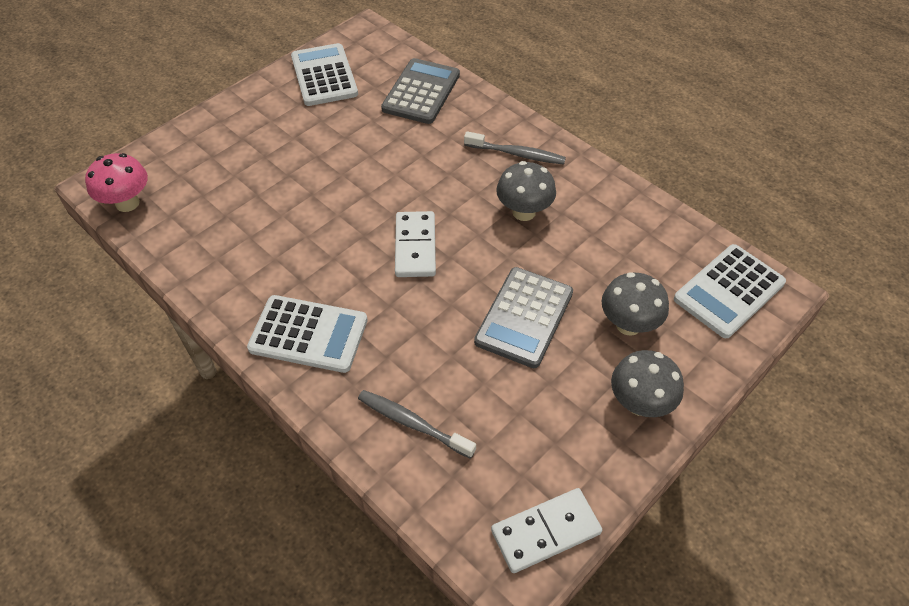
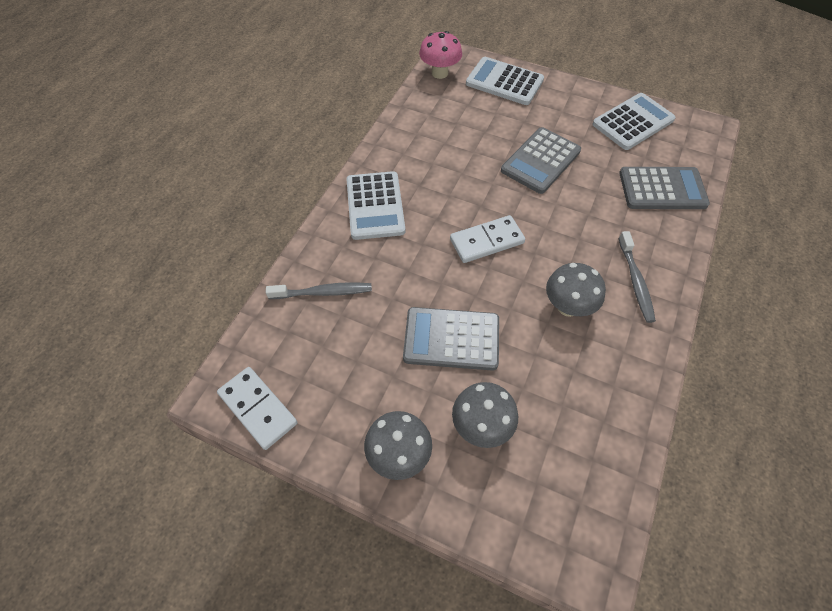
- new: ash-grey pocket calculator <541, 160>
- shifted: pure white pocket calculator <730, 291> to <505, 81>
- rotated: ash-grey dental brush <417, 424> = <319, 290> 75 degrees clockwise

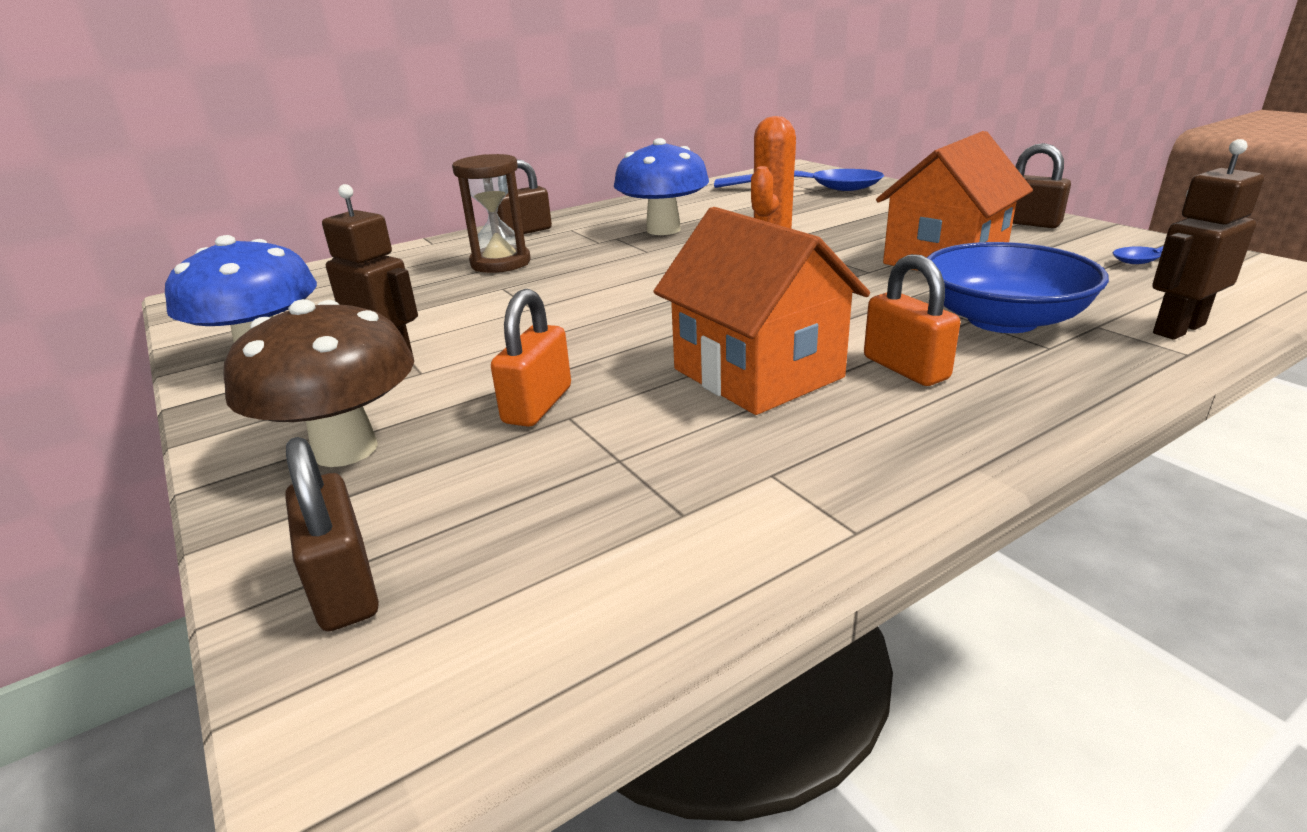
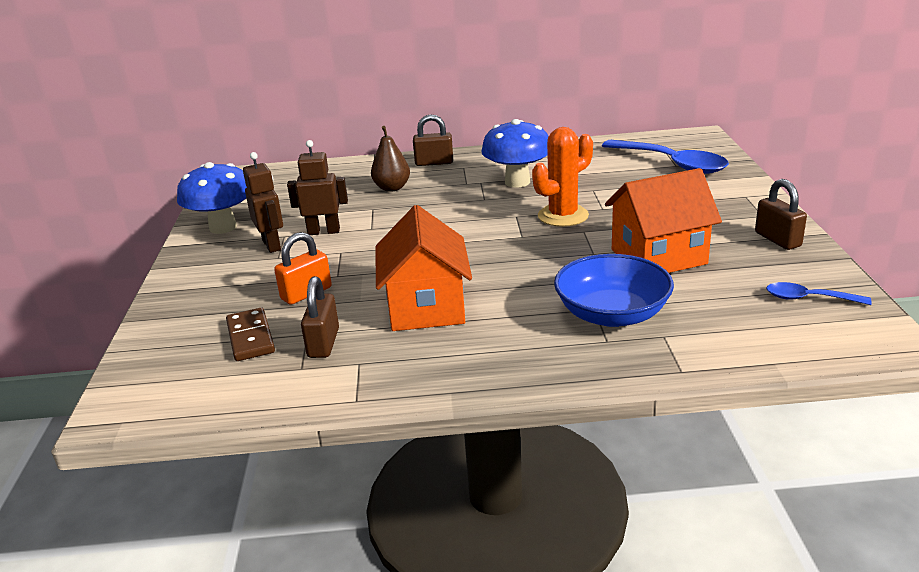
- gone: dark brown toadstool <318, 383>
- gone: orange-coloured small lock <912, 320>
- new: dark brown domino piece <250, 334>
- shifted: dark brown small lock <332, 534> to <320, 317>
- shifted: dark brown toy robot <1208, 239> to <317, 187>
- swapped: dark brown sandglass <491, 213> to dark brown pear <390, 159>

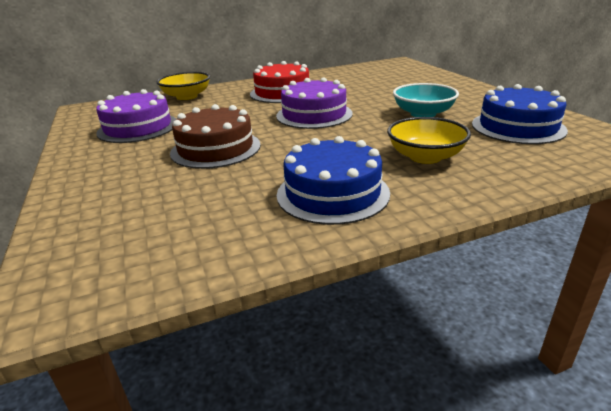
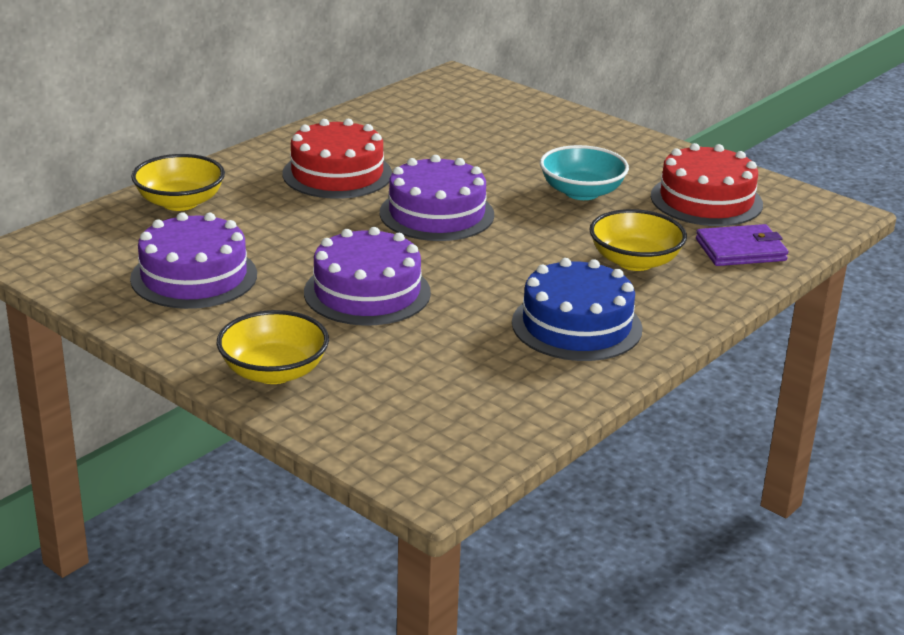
- new: golden serving bowl <273, 347>
- new: violet wallet <742, 245>
- repainted: dark brown layer cake <215, 136> to violet layer cake <367, 276>
- repainted: cobalt layer cake <520, 114> to scarlet layer cake <707, 184>

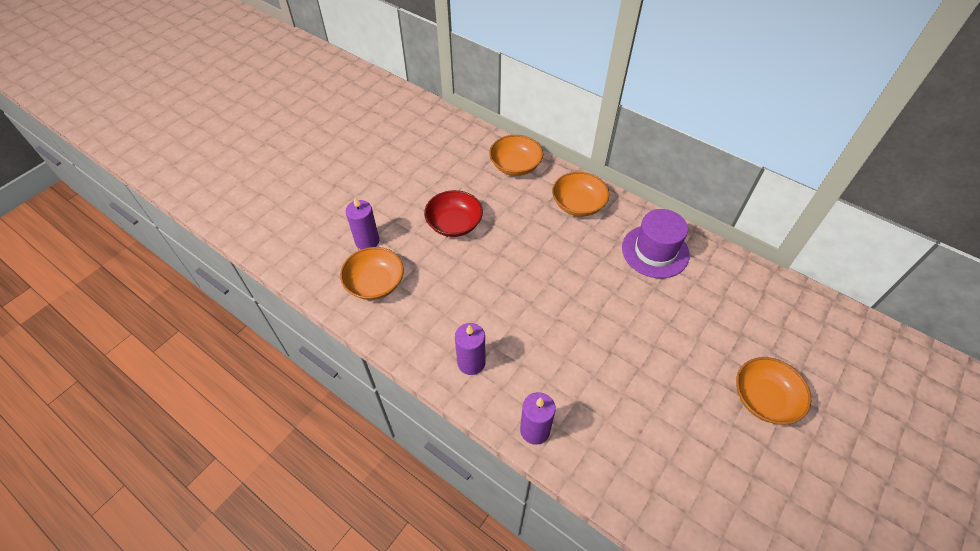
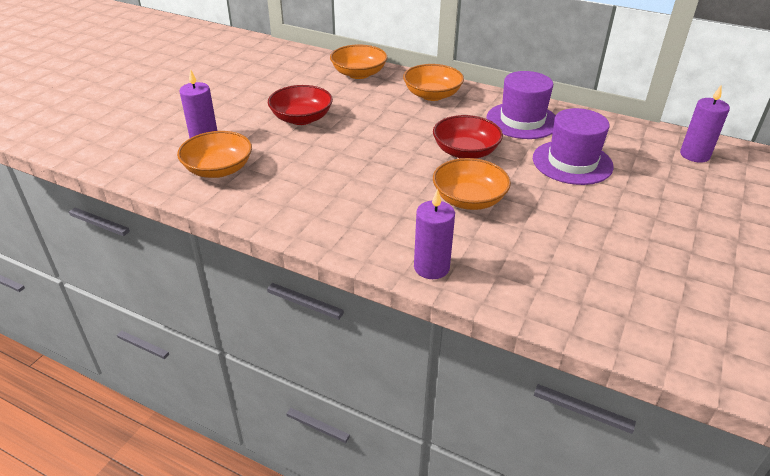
- new: scarlet serving bowl <468, 137>
- new: violet hat <573, 146>
- shifted: violet pillar candle <470, 349> to <705, 124>
- shifted: orange-coloured serving bowl <773, 391> to <472, 184>

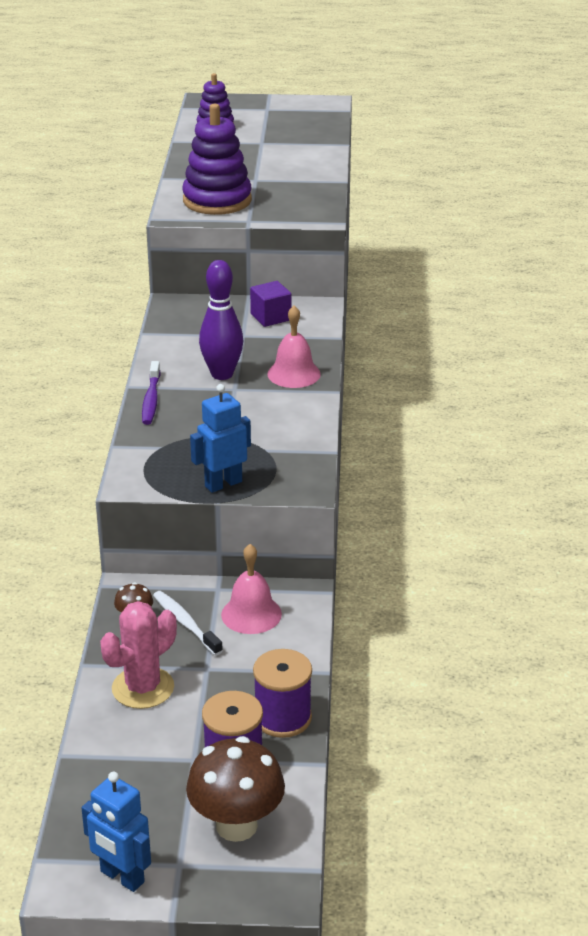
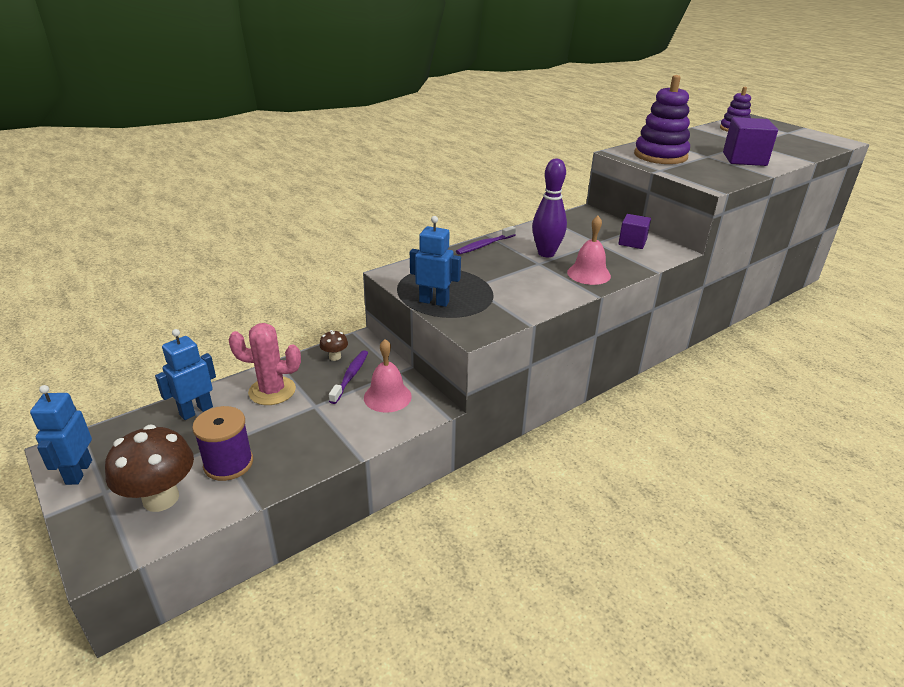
- gone: violet reel of thread <282, 693>
- new: cobalt toy robot <185, 374>
- new: violet cube <750, 141>
- repainted: pure white dental brush <188, 623> to violet dental brush <348, 377>

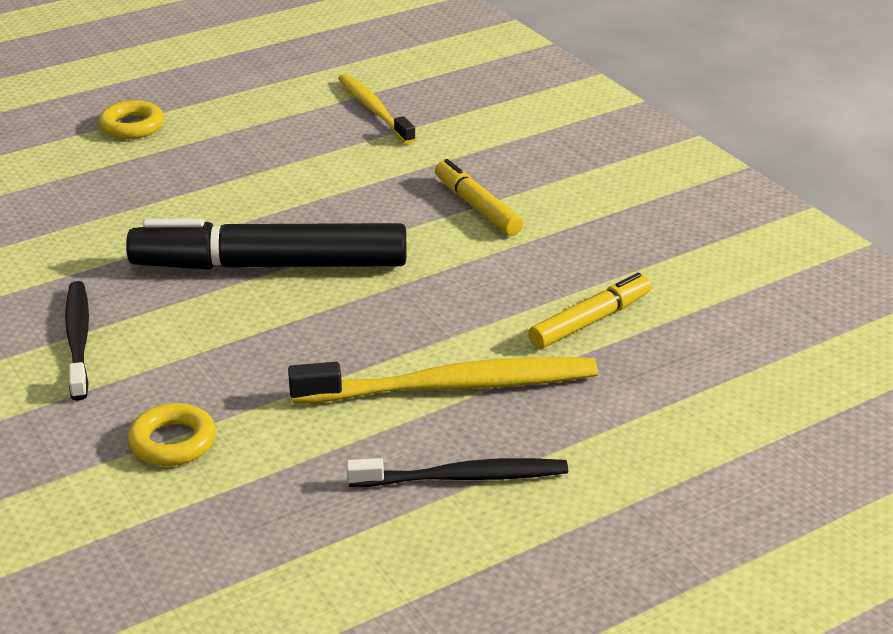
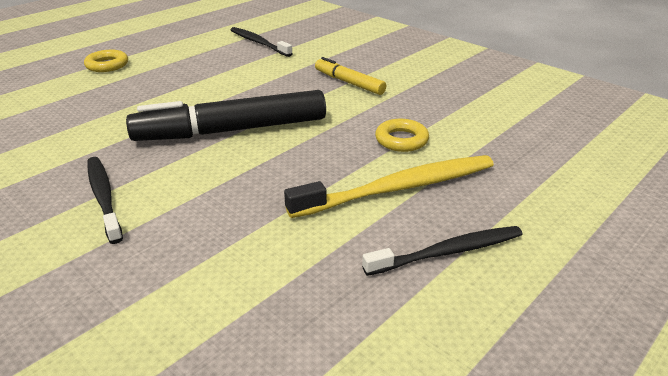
- gone: golden marker pen <589, 311>
- shifted: golden torus <171, 434> to <402, 135>
- repainted: golden dental brush <377, 109> to jet-black dental brush <262, 42>

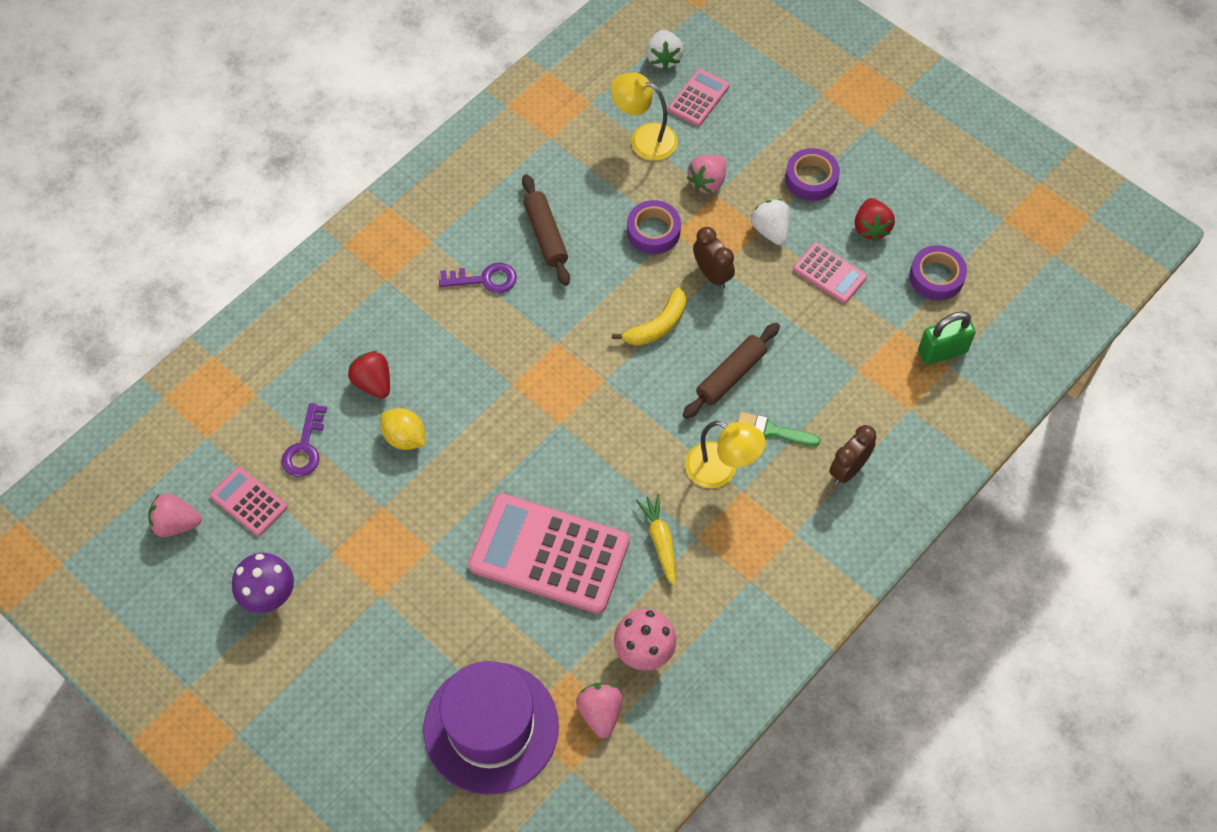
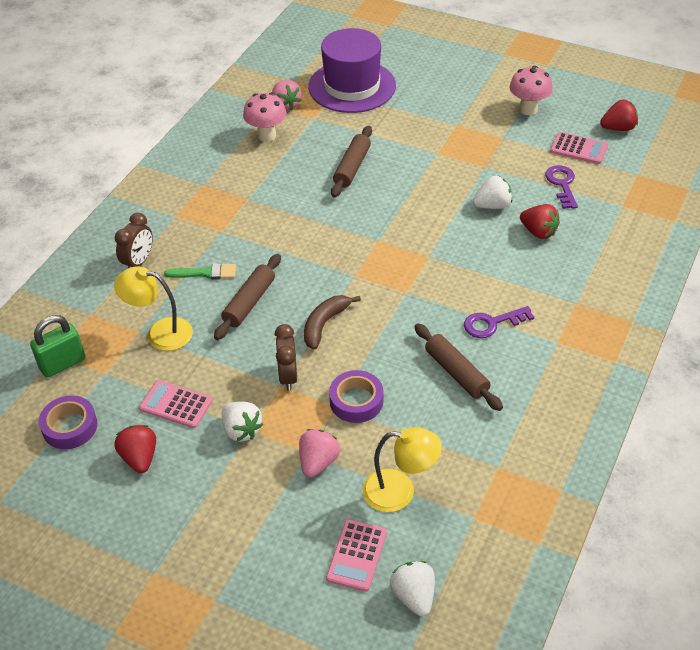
- gone: golden toy carrot <656, 540>
- gone: violet sticky tape <812, 174>
- shifted: golden reading lamp <725, 454> to <153, 308>
- swapped: golden toy lemon <402, 429> to pure white berry <492, 192>
- swapped: rose-pink pocket calculator <549, 553> to dark brown dough roller <351, 161>
- repainted: rose-pink berry <175, 515> to scarlet berry <619, 115>
- repainted: violet toadstool <263, 583> to rose-pink toadstool <531, 90>
- repainted: golden banana <649, 316> to dark brown banana <332, 322>
- rotated: dark brown clock <714, 258> = <285, 357> 45 degrees clockwise

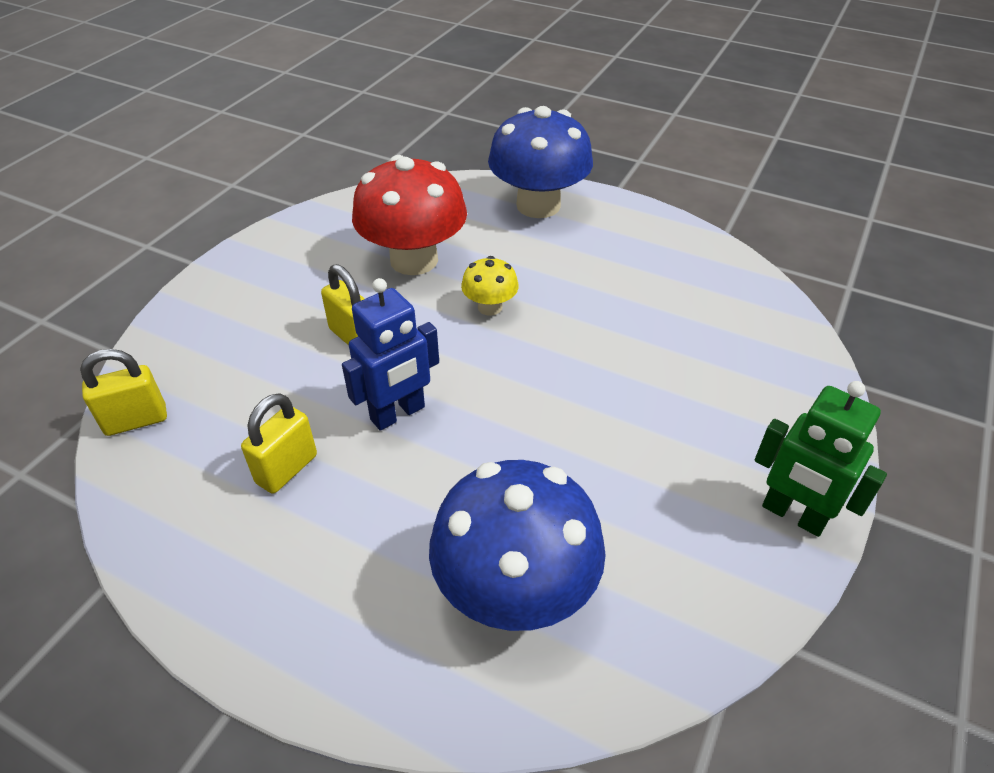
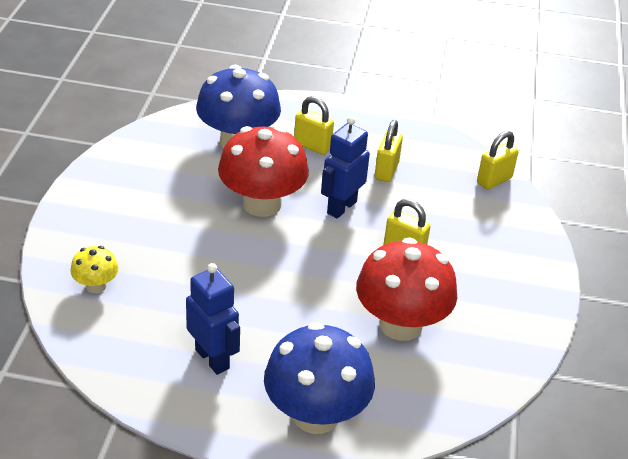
- gone: emerald toy robot <821, 459>
- new: cobalt toy robot <213, 319>
- new: scarlet toadstool <263, 171>
- new: golden small lock <314, 125>
- shifted: golden toadstool <490, 286> to <94, 269>

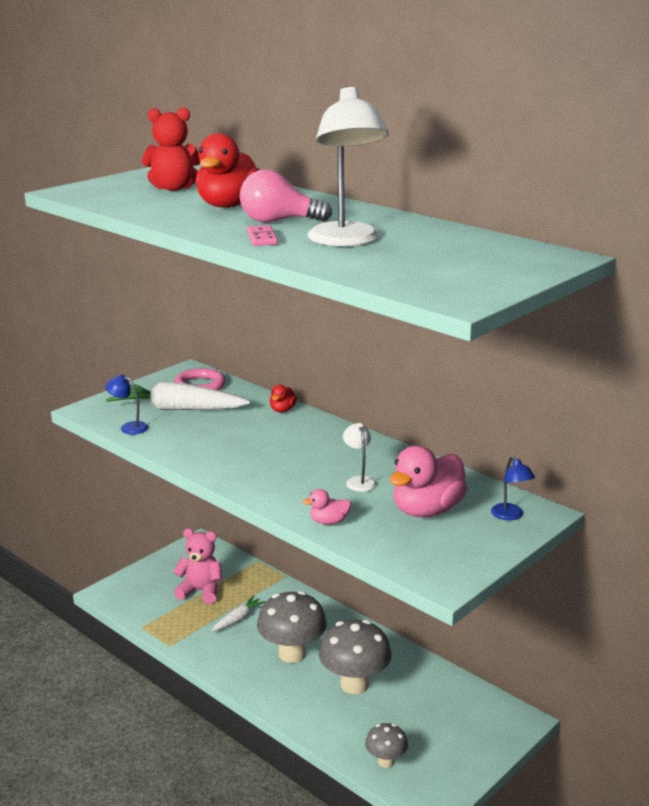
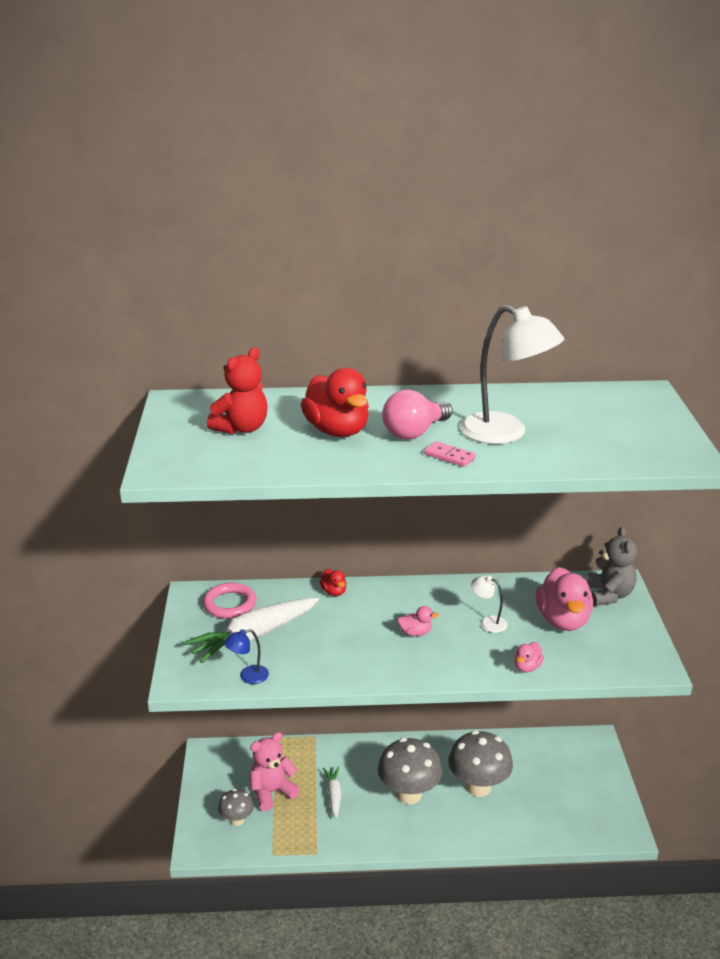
- new: rose-pink duck <418, 621>
- shifted: ash-grey toadstool <386, 745> to <236, 807>
- swapped: cobalt reading lamp <513, 488> to ash-grey teddy <612, 566>

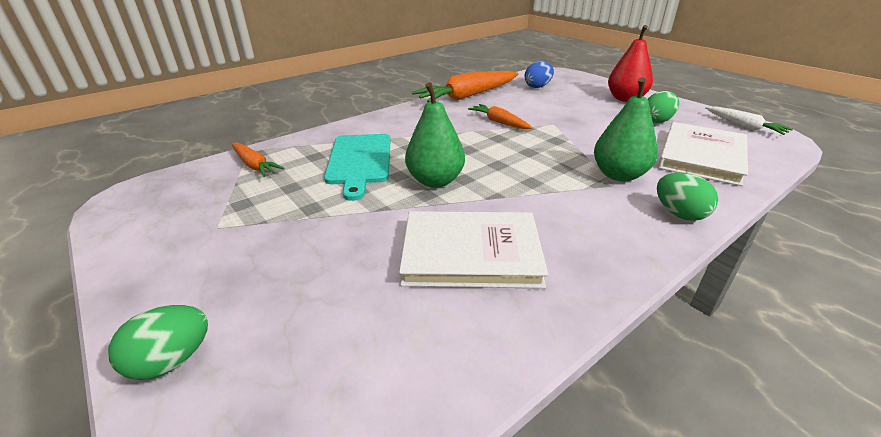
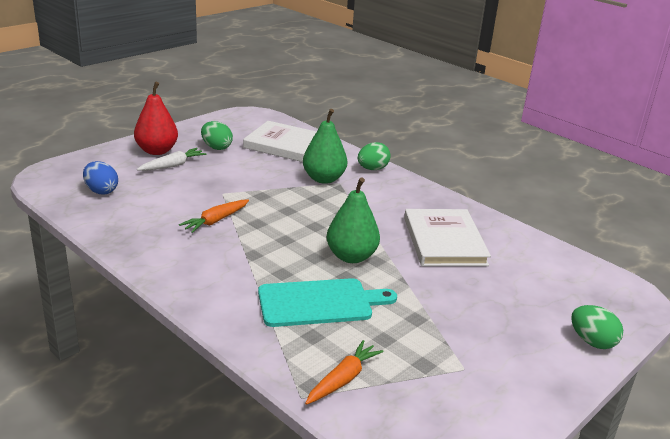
- gone: orange-coloured toy carrot <465, 86>
- shifted: pure white toy carrot <749, 120> to <171, 159>

